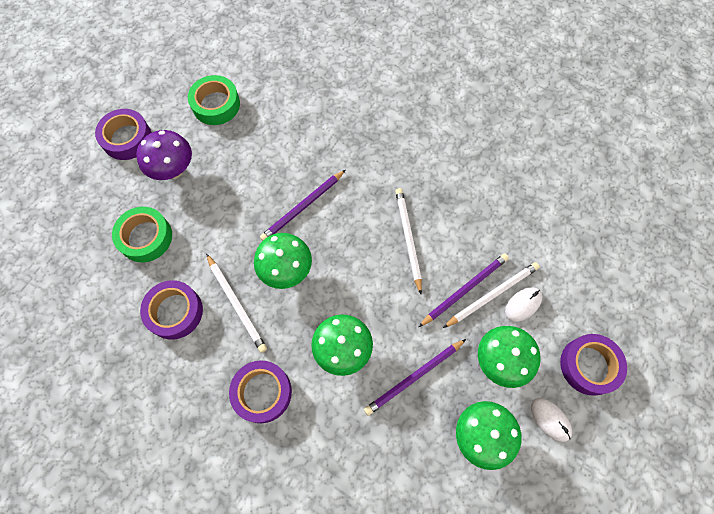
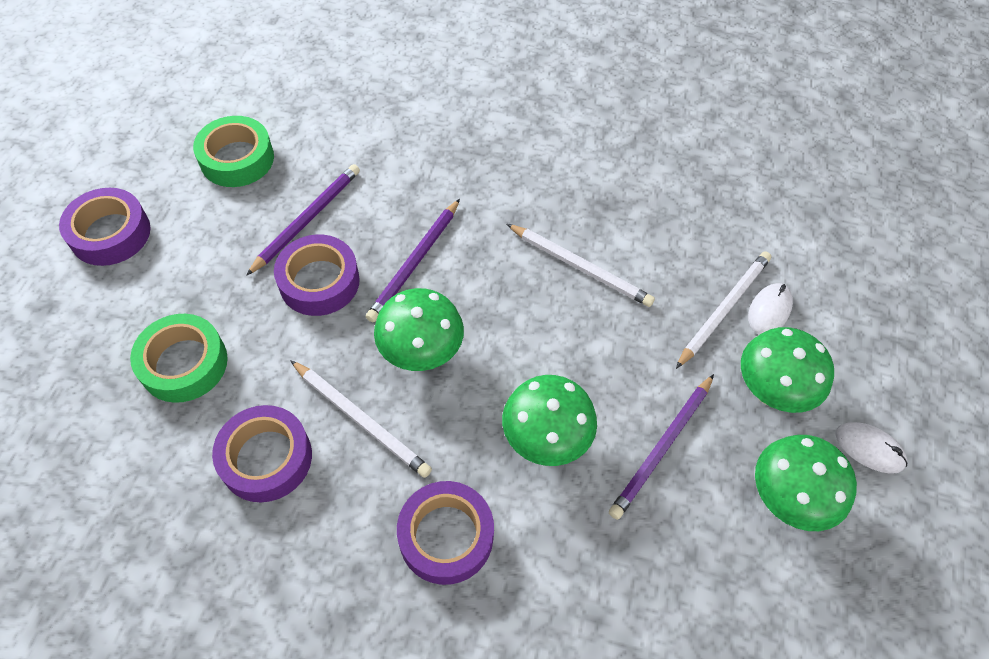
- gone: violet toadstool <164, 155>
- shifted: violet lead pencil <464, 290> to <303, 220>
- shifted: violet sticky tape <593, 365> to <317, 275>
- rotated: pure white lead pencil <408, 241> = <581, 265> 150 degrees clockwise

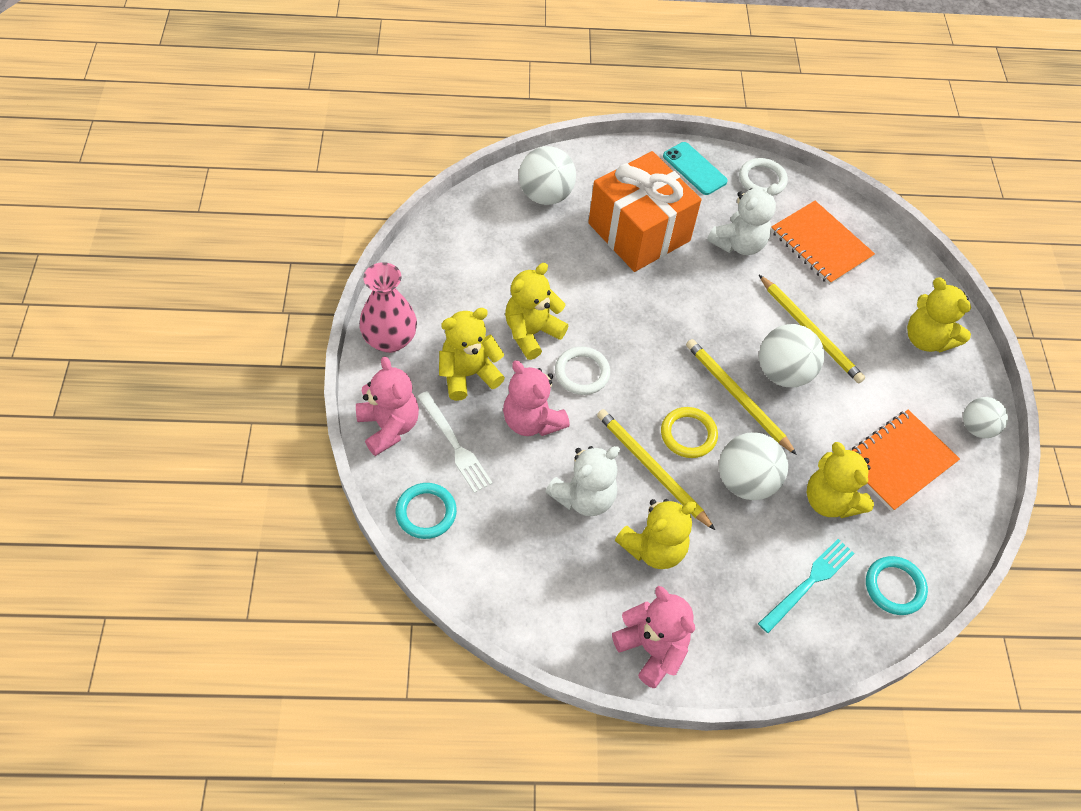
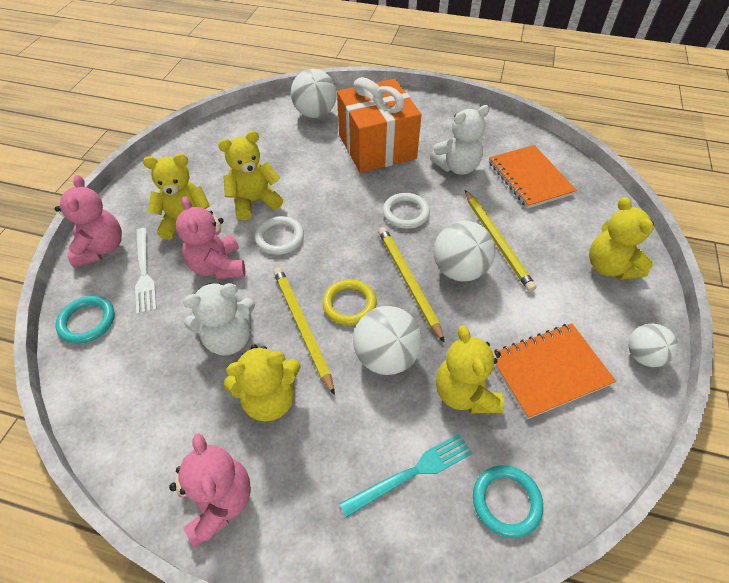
- gone: rose-pink tall vase <388, 307>
- gone: teal smartphone <695, 168>
- shifted: pure white torus <763, 177> to <406, 211>

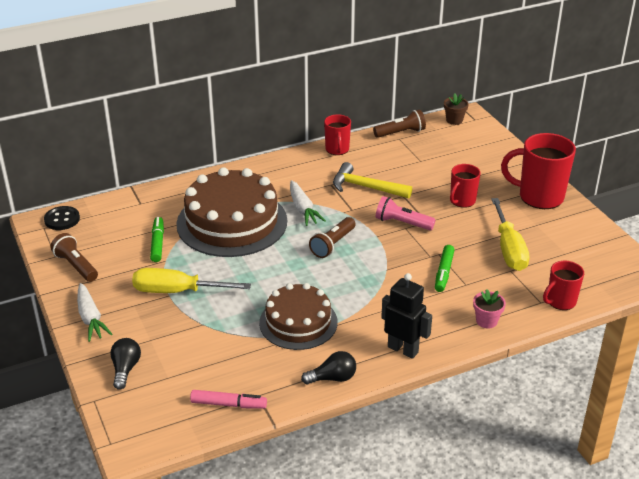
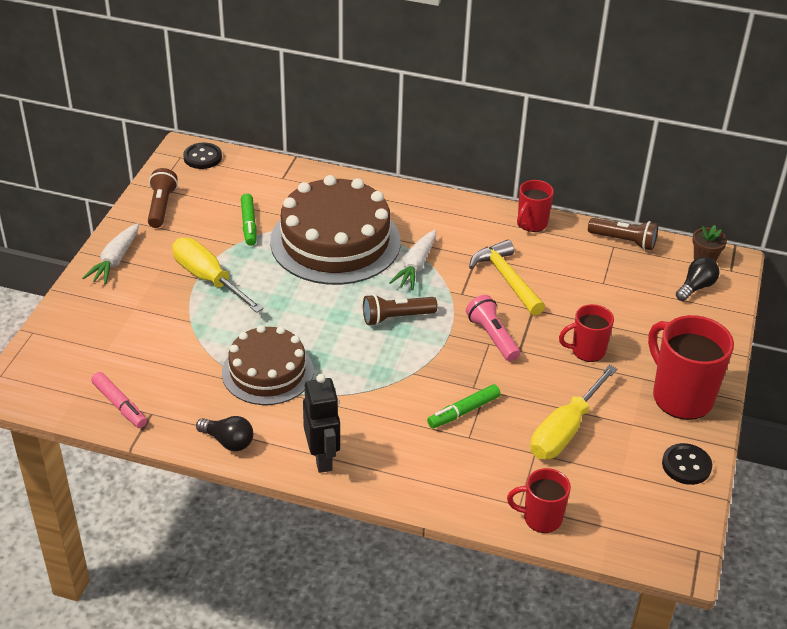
- gone: rose-pink flower pot <489, 309>
- new: jet-black button <687, 464>
- shifted: jet-black bulb <125, 364> to <697, 279>
- rotated: emerald marker pen <157, 239> = <249, 219> 135 degrees clockwise

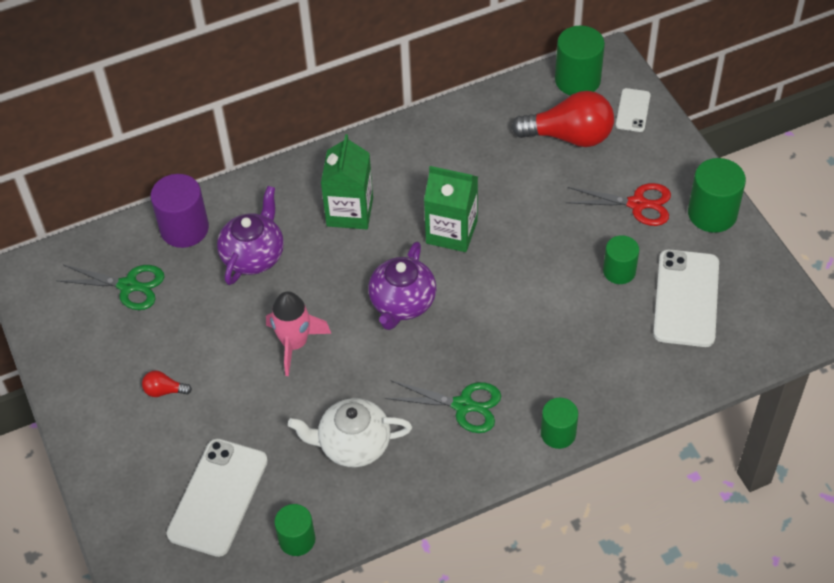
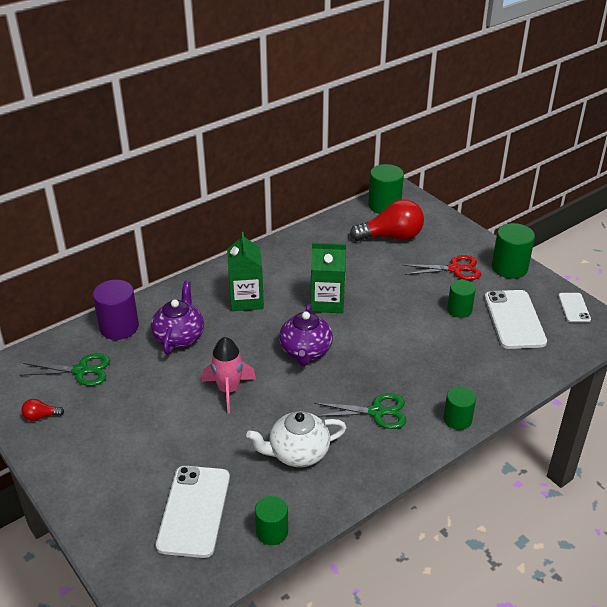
- shifted: scarlet bulb <167, 383> to <42, 410>
- shifted: pure white smartphone <633, 110> to <574, 307>

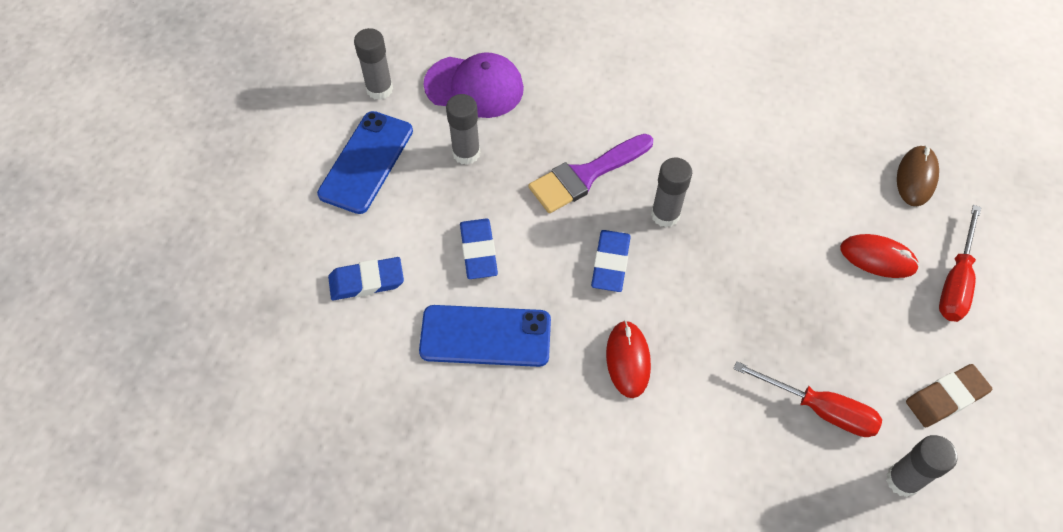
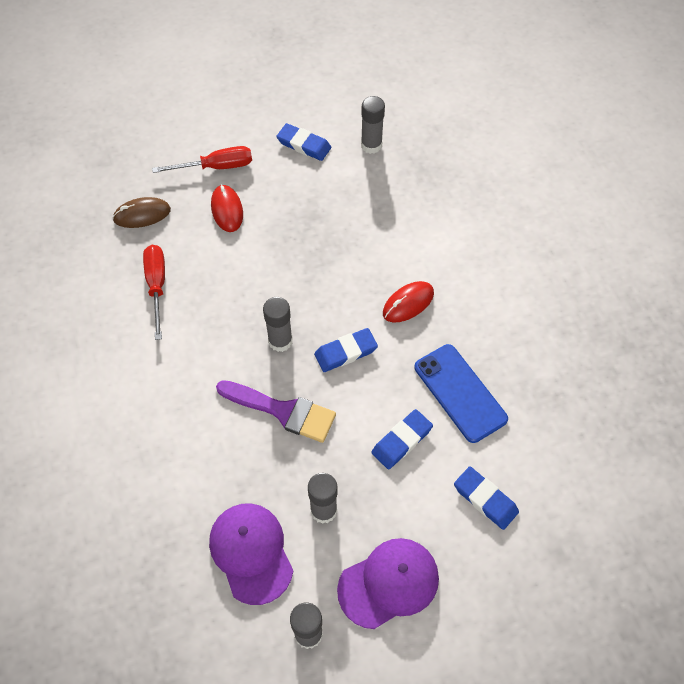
- shifted: scarlet hand screwdriver <807, 399> to <154, 292>
- swapped: cobalt smartphone <365, 162> to violet peaked cap <388, 583>
- repainted: dark brown pencil eraser <949, 395> to cobalt pencil eraser <303, 142>

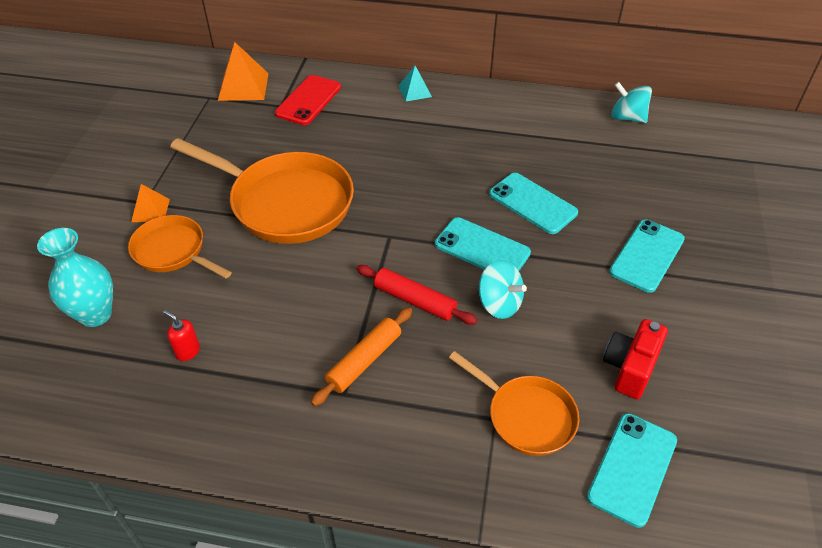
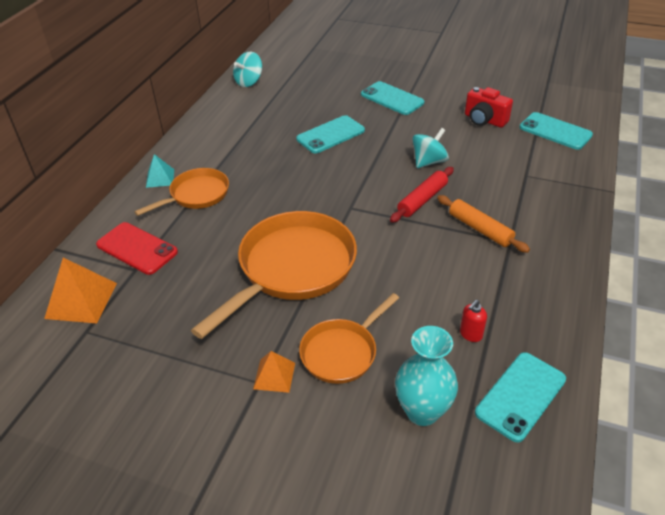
- shifted: teal smartphone <483, 244> to <520, 397>
- shifted: orange-coloured skillet <514, 403> to <181, 192>

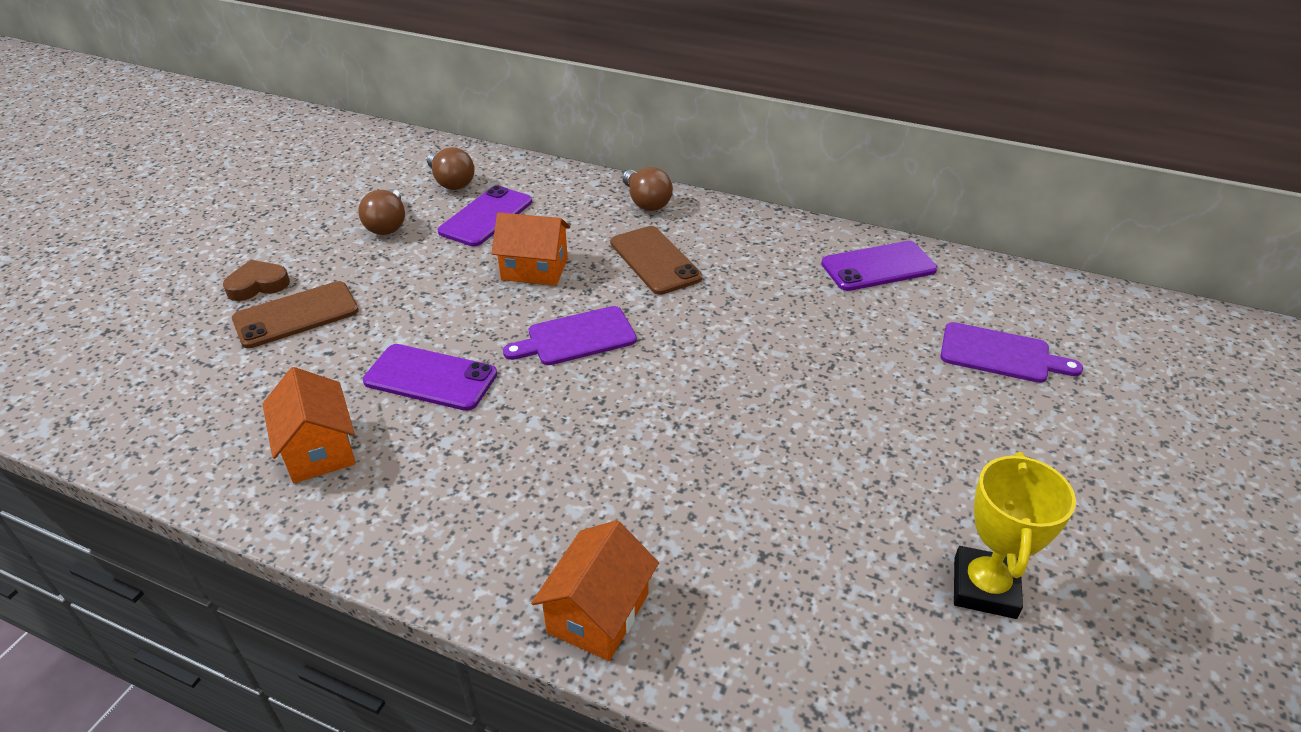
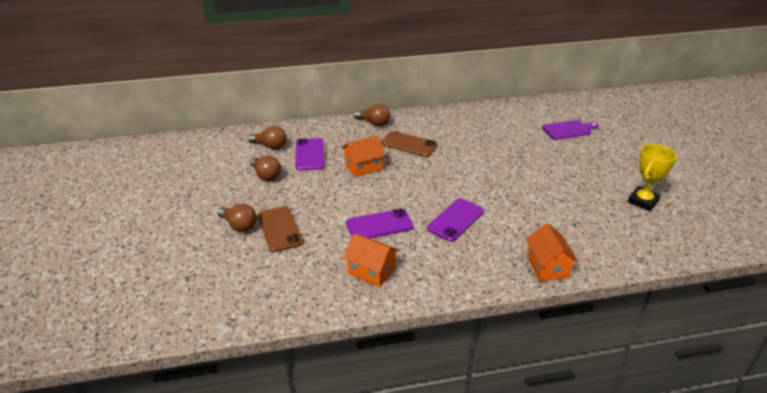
- gone: violet bread board <570, 335>
- shifted: violet smartphone <879, 266> to <455, 220>
- swapped: dark brown heart shape <256, 280> to dark brown bulb <237, 218>
- rotated: dark brown smartphone <295, 314> = <280, 229> 45 degrees counterclockwise
- rotated: golden award cup <1015, 535> = <652, 177> 60 degrees clockwise

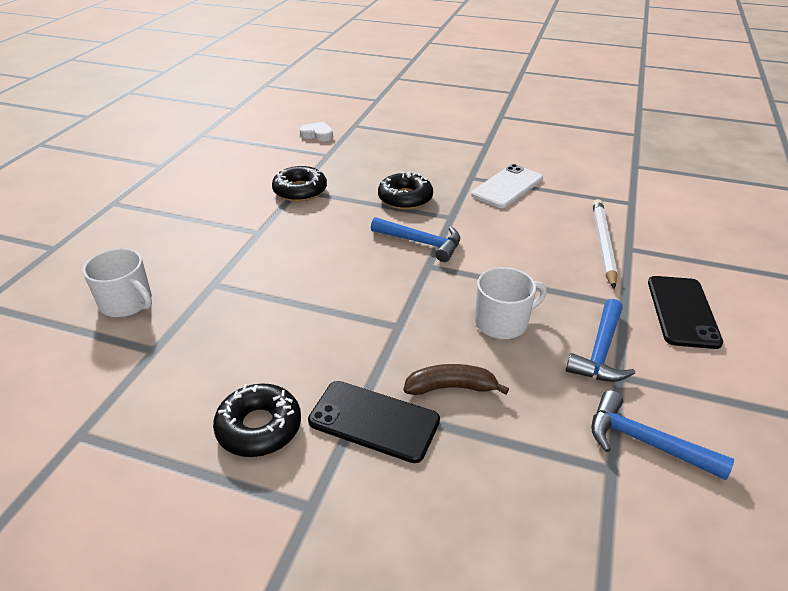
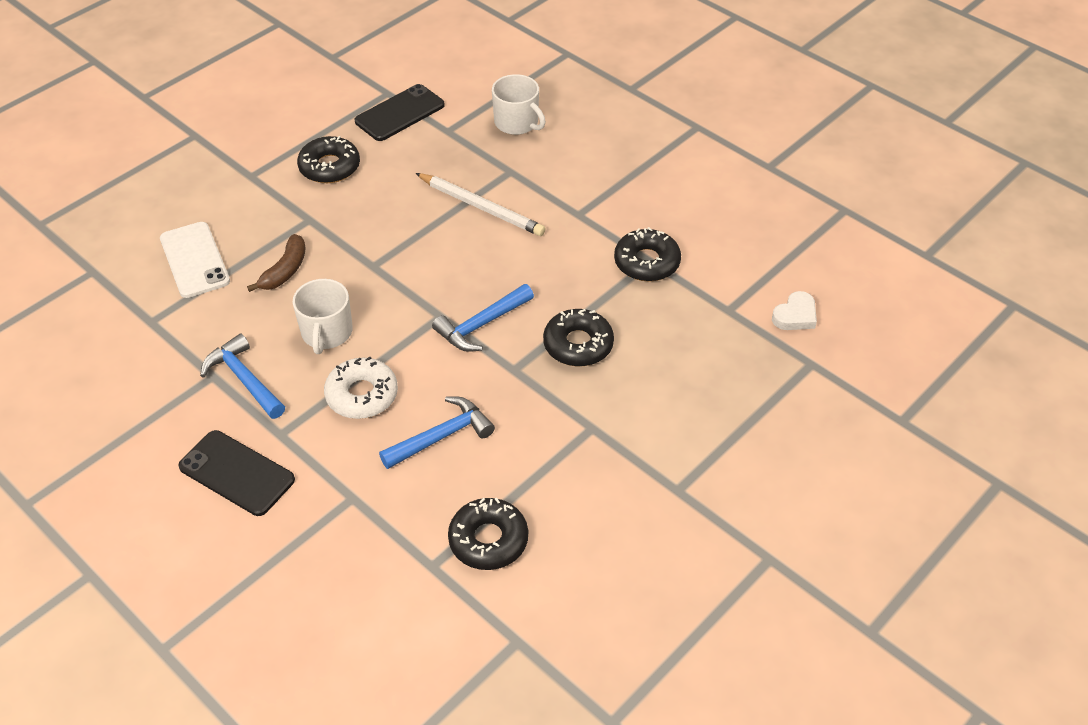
- new: pure white doughnut <361, 388>
- new: jet-black doughnut <488, 533>
- shifted: jet-black smartphone <374, 422> to <400, 112>
- shifted: pure white smartphone <507, 186> to <195, 260>
- shifted: cobalt claw hammer <662, 435> to <437, 432>
- shifted: pure white lead pencil <605, 244> to <481, 204>
- rotated: pure white coffee mug <117, 282> = <519, 104> 105 degrees counterclockwise

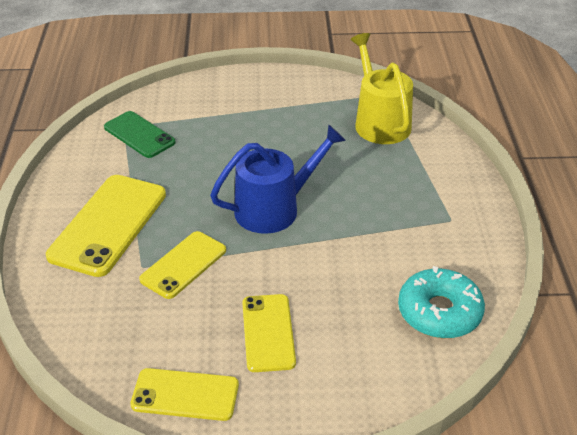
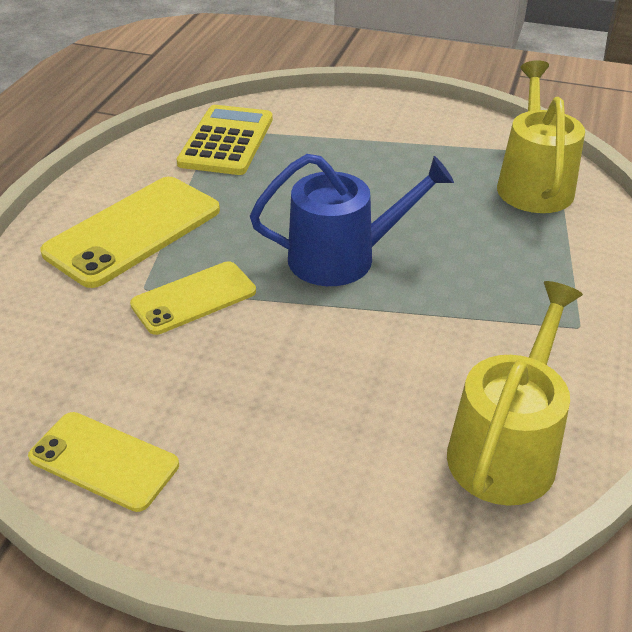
- gone: golden smartphone <269, 333>
- swapped: emerald smartphone <140, 134> to golden pocket calculator <225, 140>
- swapped: teal doughnut <441, 302> to golden sprinkling can <515, 393>

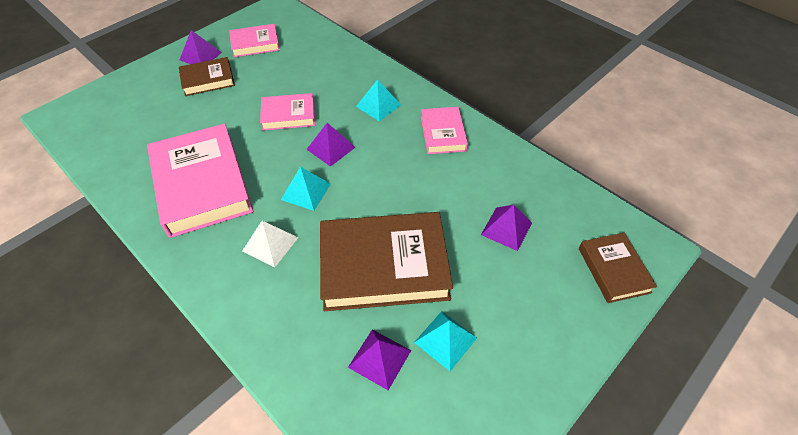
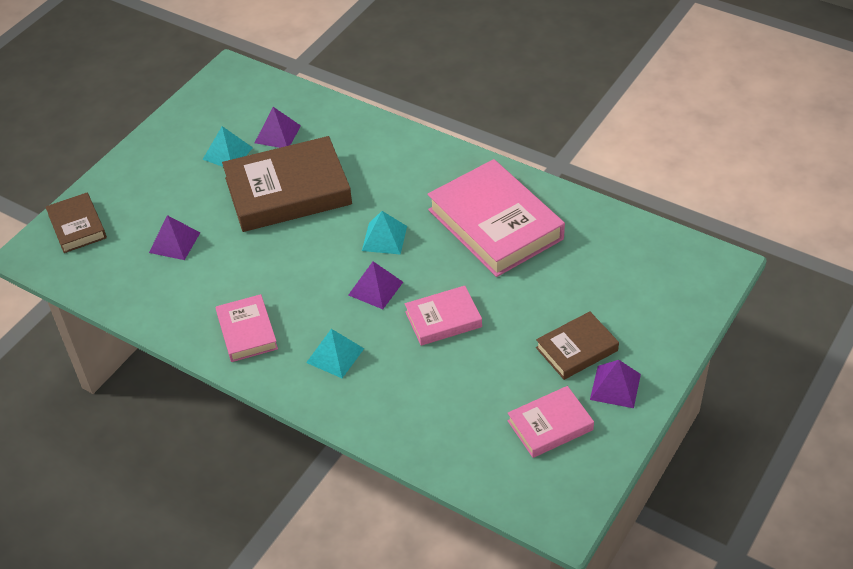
- gone: pure white pyramid shape <270, 244>

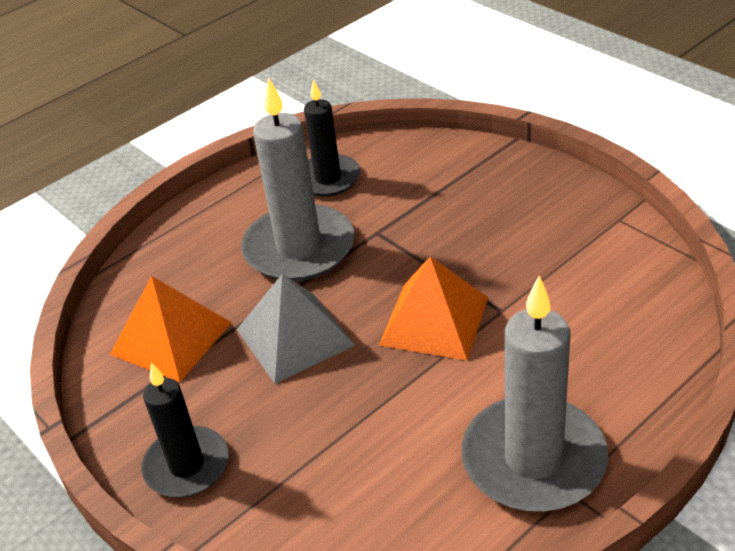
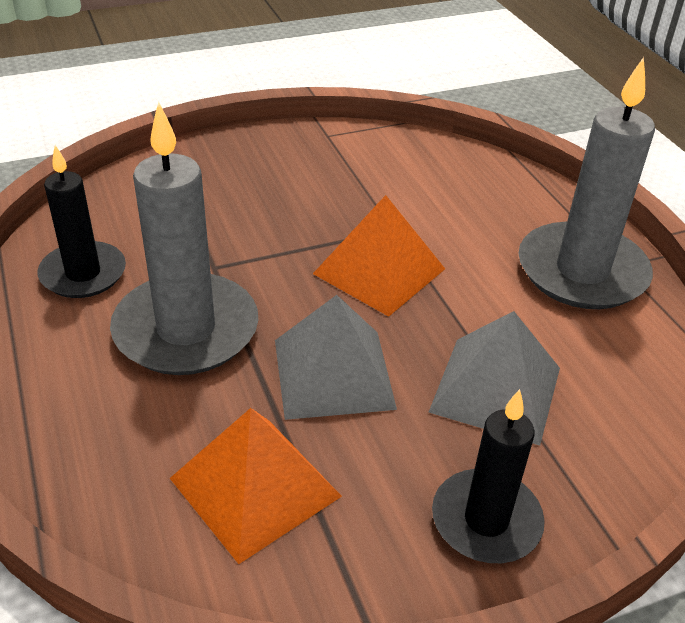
- new: ash-grey pyramid shape <494, 378>

